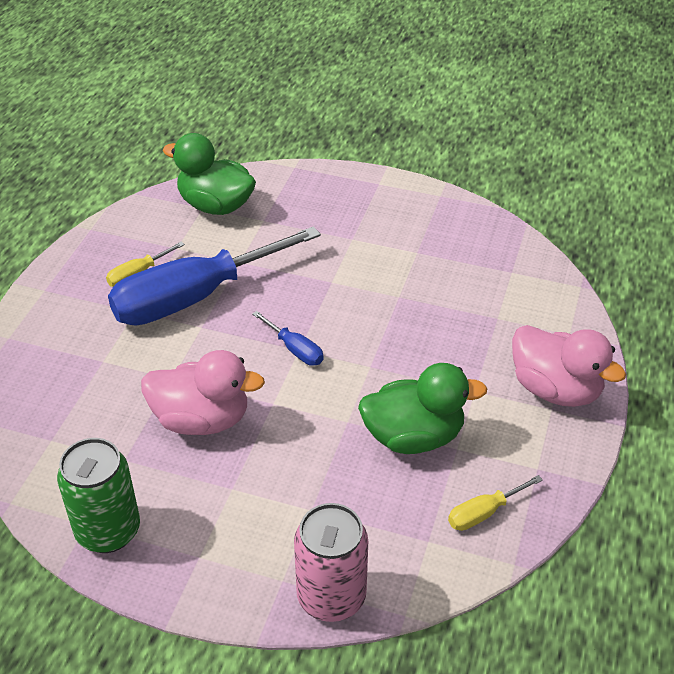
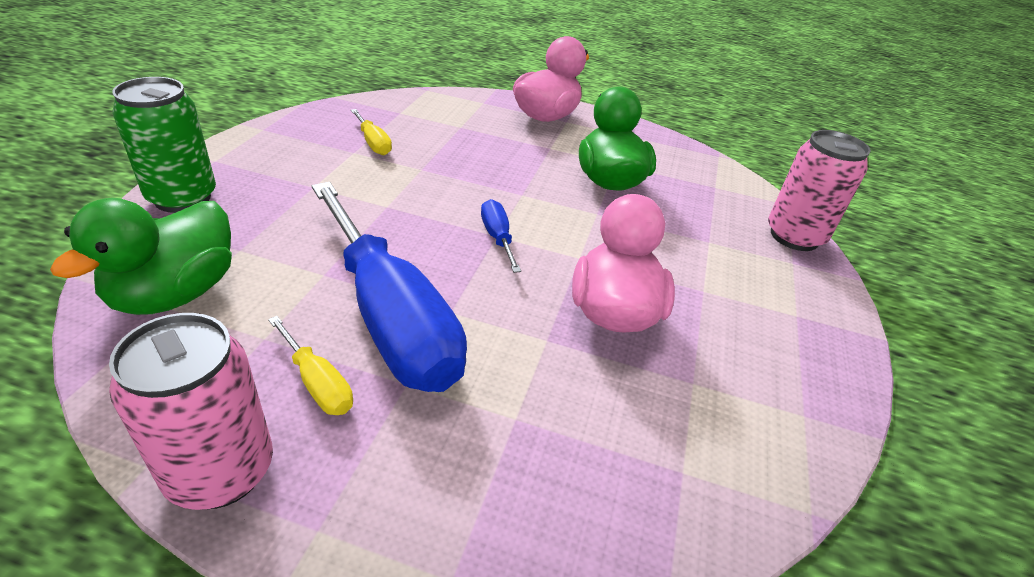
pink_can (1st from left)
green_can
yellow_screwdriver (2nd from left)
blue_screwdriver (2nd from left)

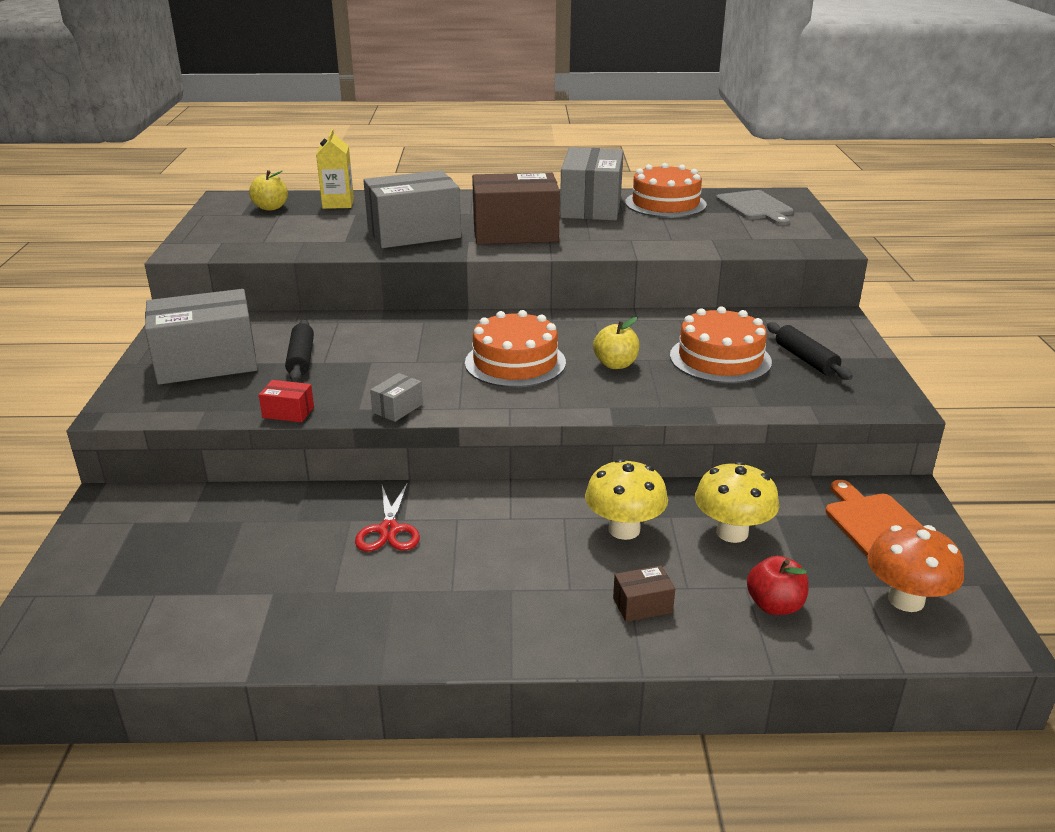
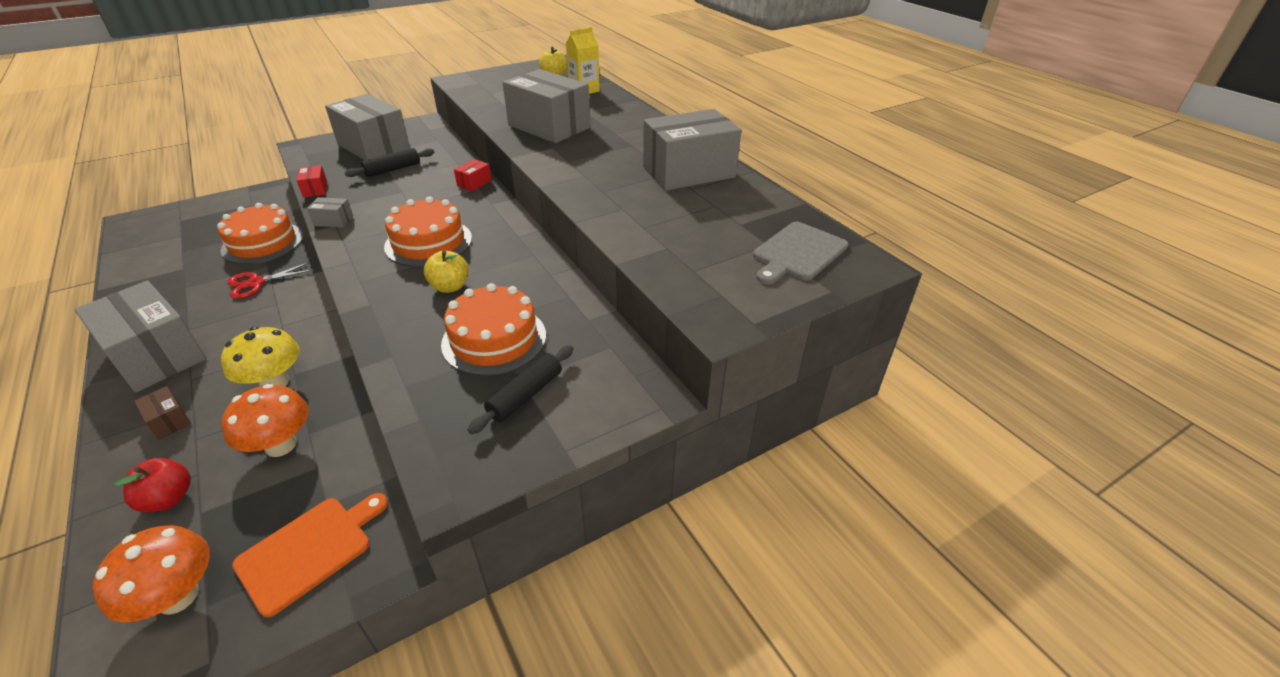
grey_box (1st from left)
orange_cake (1st from left)
orange_mushroom (2nd from left)
red_box (2nd from left)
brown_box (1st from left in the first image)

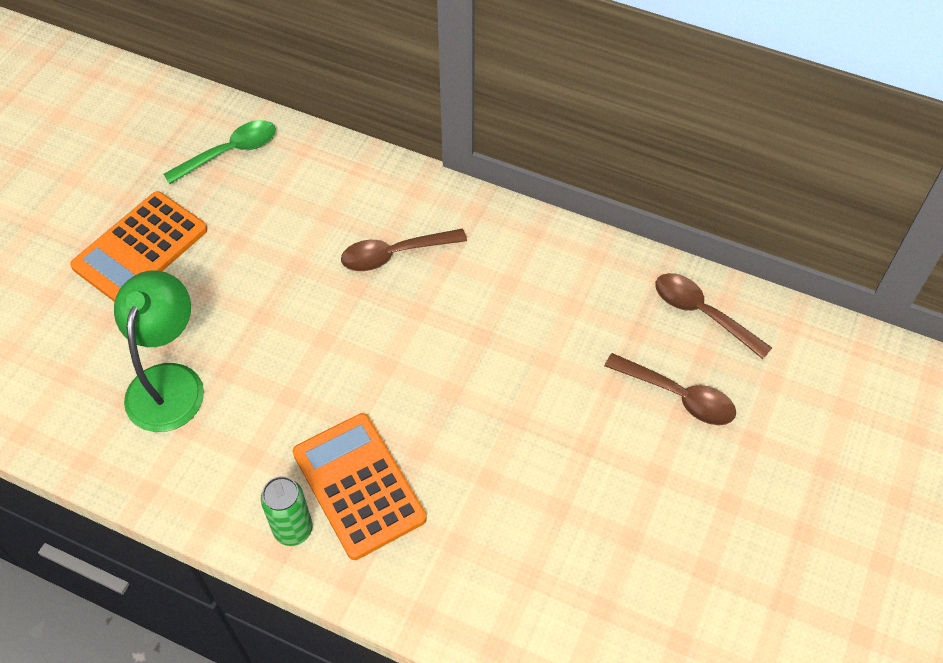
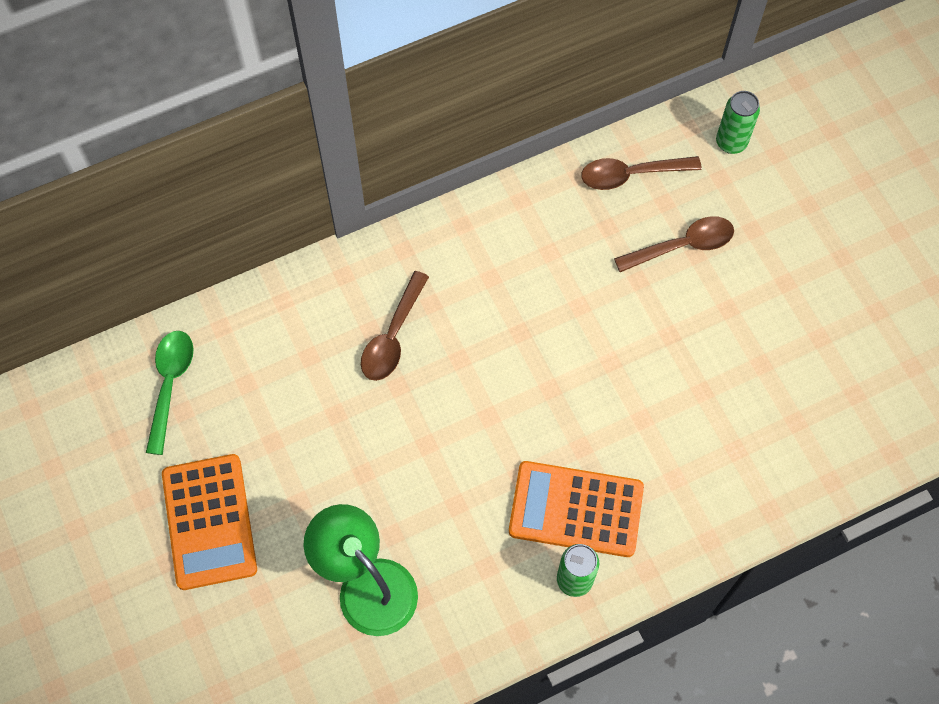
green_can (2nd from left)

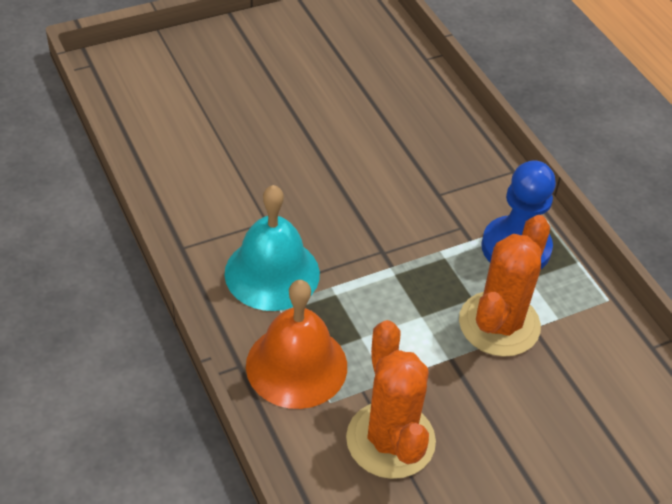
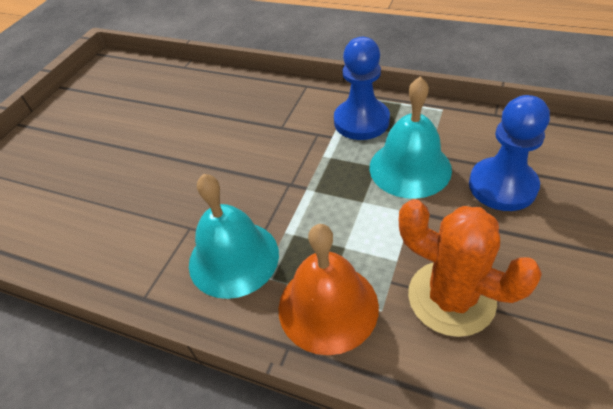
turquoise_bell (2nd from left)
blue_pawn (2nd from left)

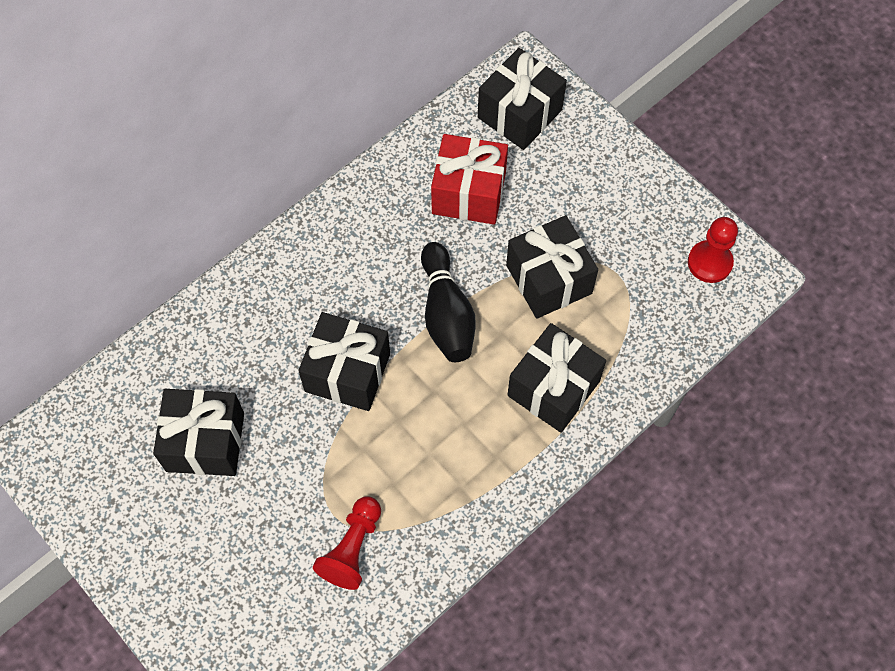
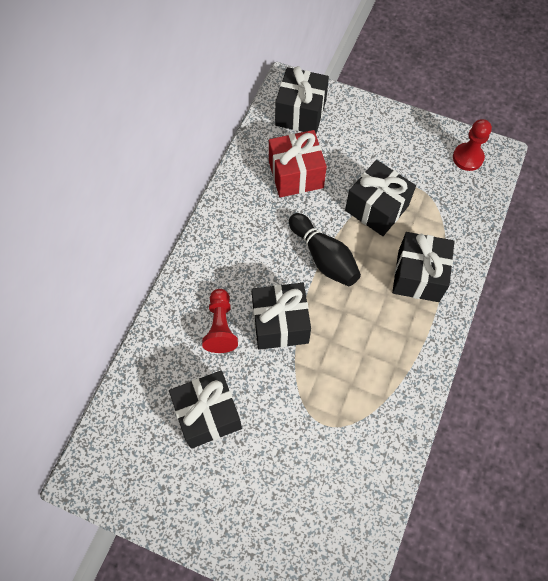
red_pawn (1st from left)

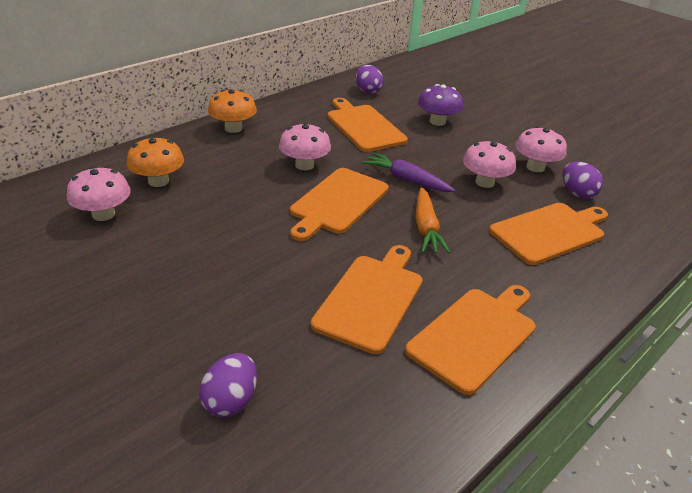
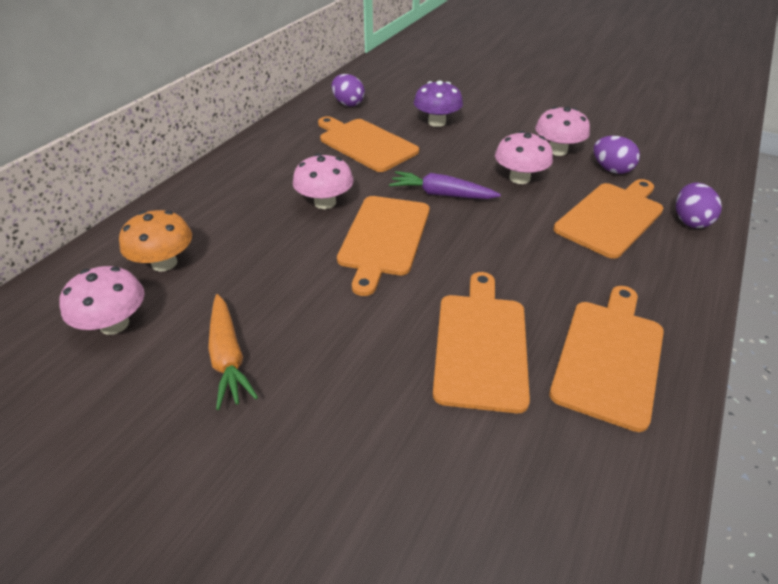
orange_carrot
purple_egg (3rd from left)
orange_mushroom (2nd from left in the first image)

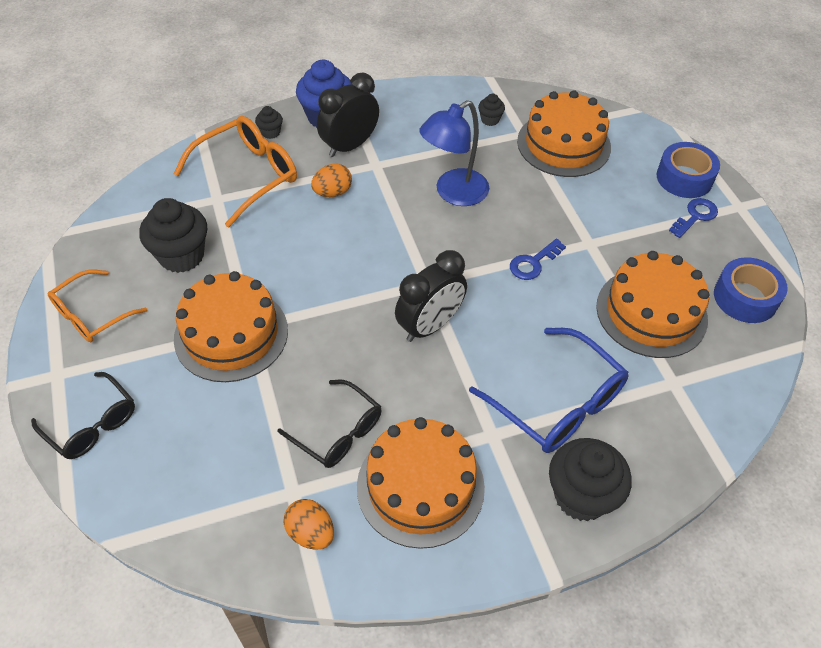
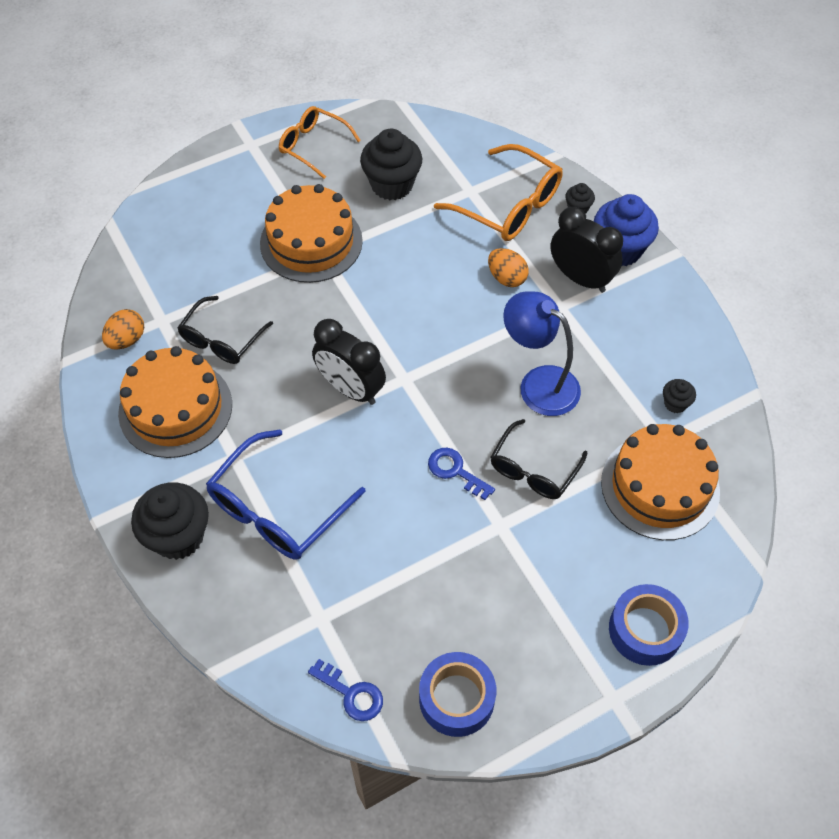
blue_key (1st from left)
black_glasses (2nd from left)
orange_cake (4th from left in the first image)

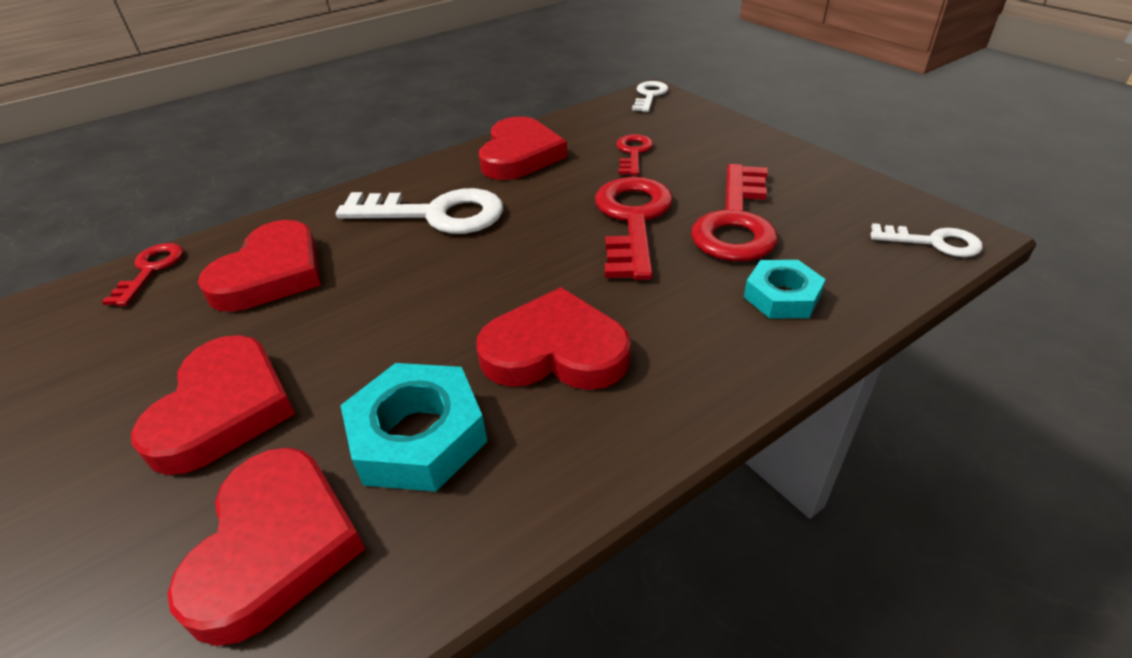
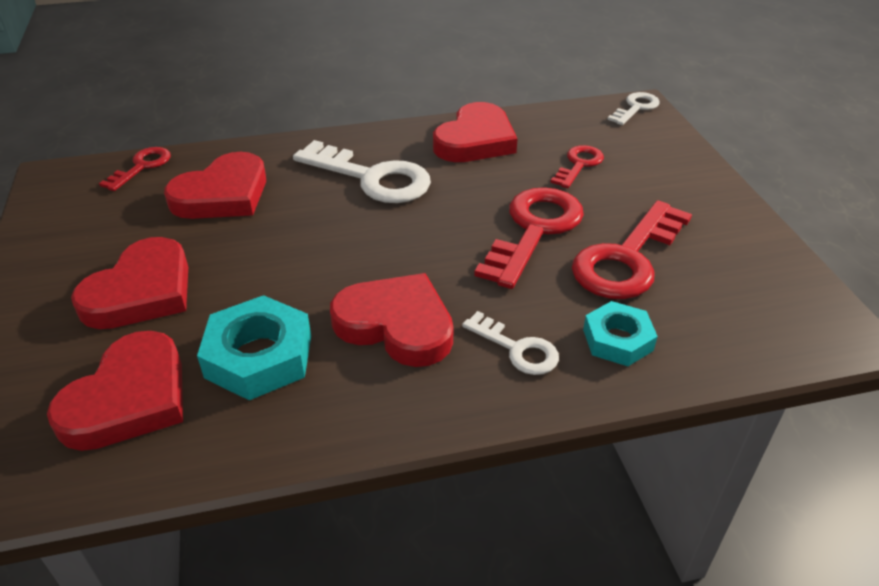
white_key (2nd from left)

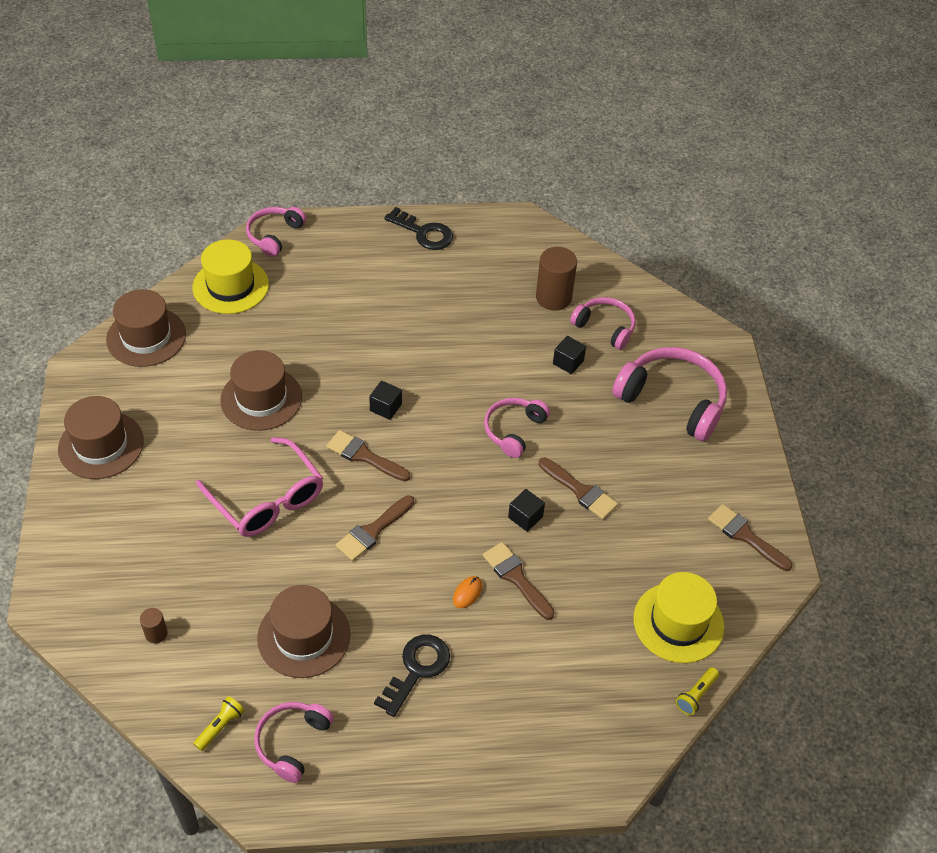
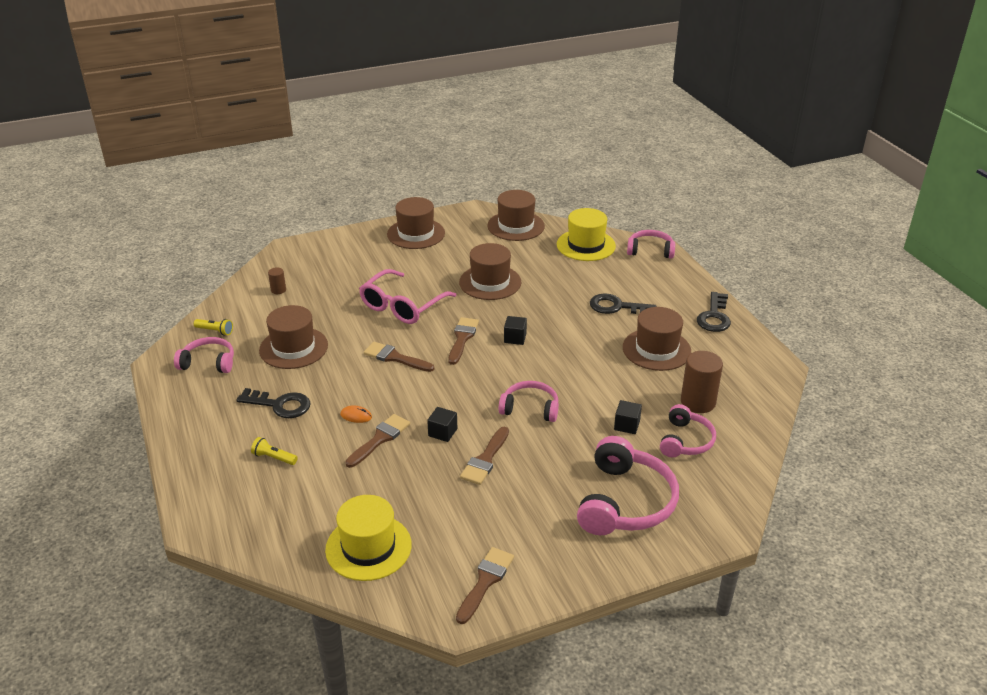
yellow_flashlight (2nd from left)
black_key (2nd from left)
brown_hat (5th from left)

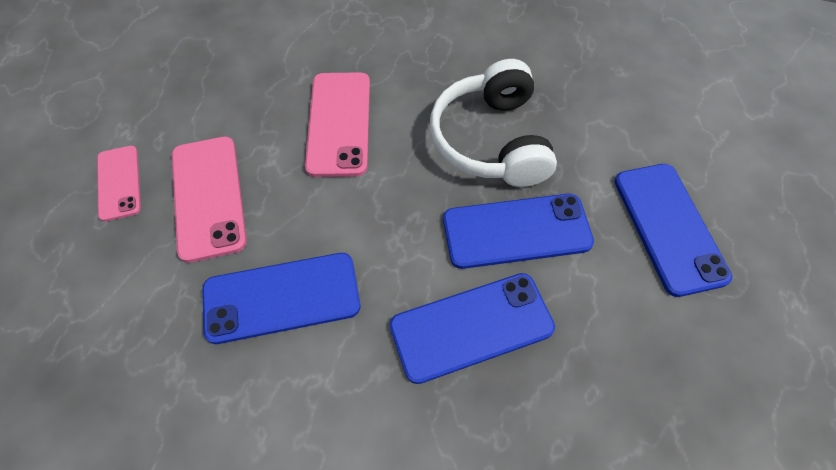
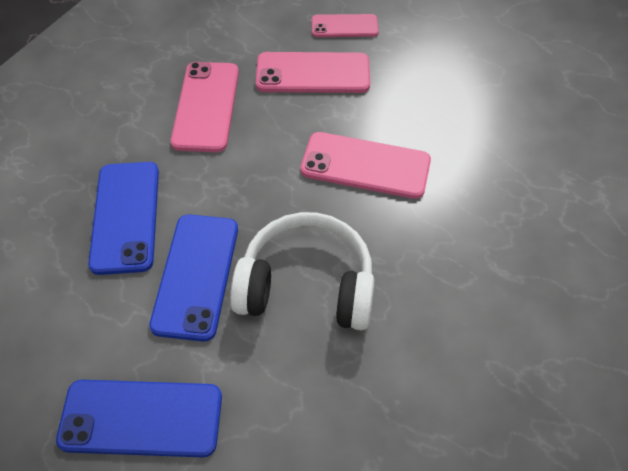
pink_phone (1st from left)

